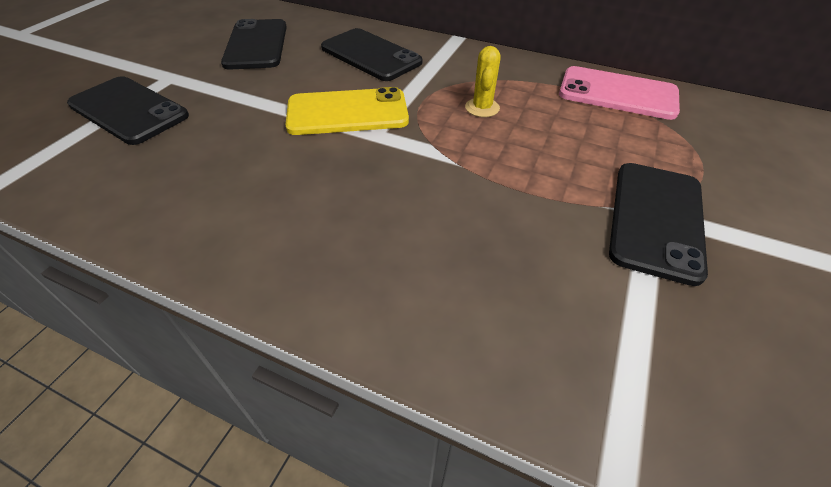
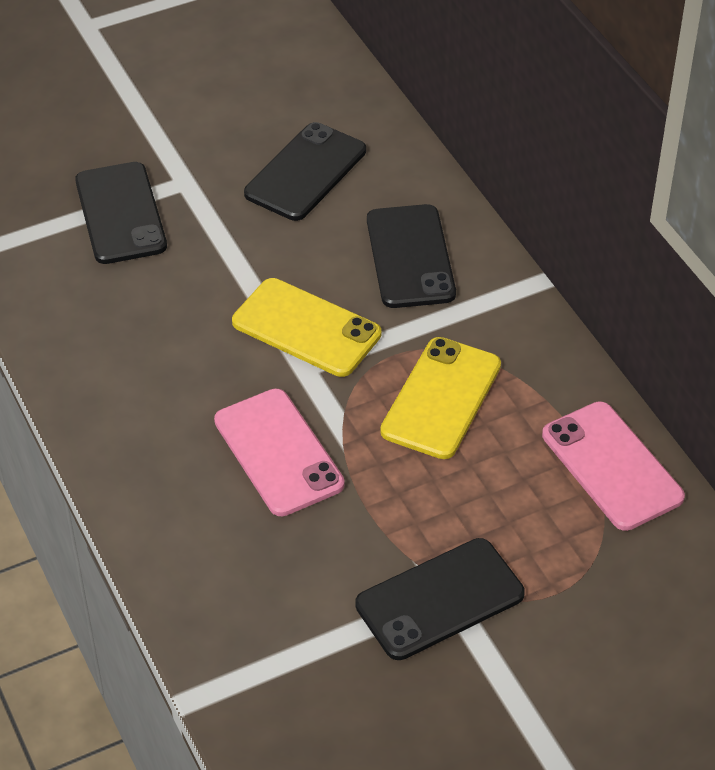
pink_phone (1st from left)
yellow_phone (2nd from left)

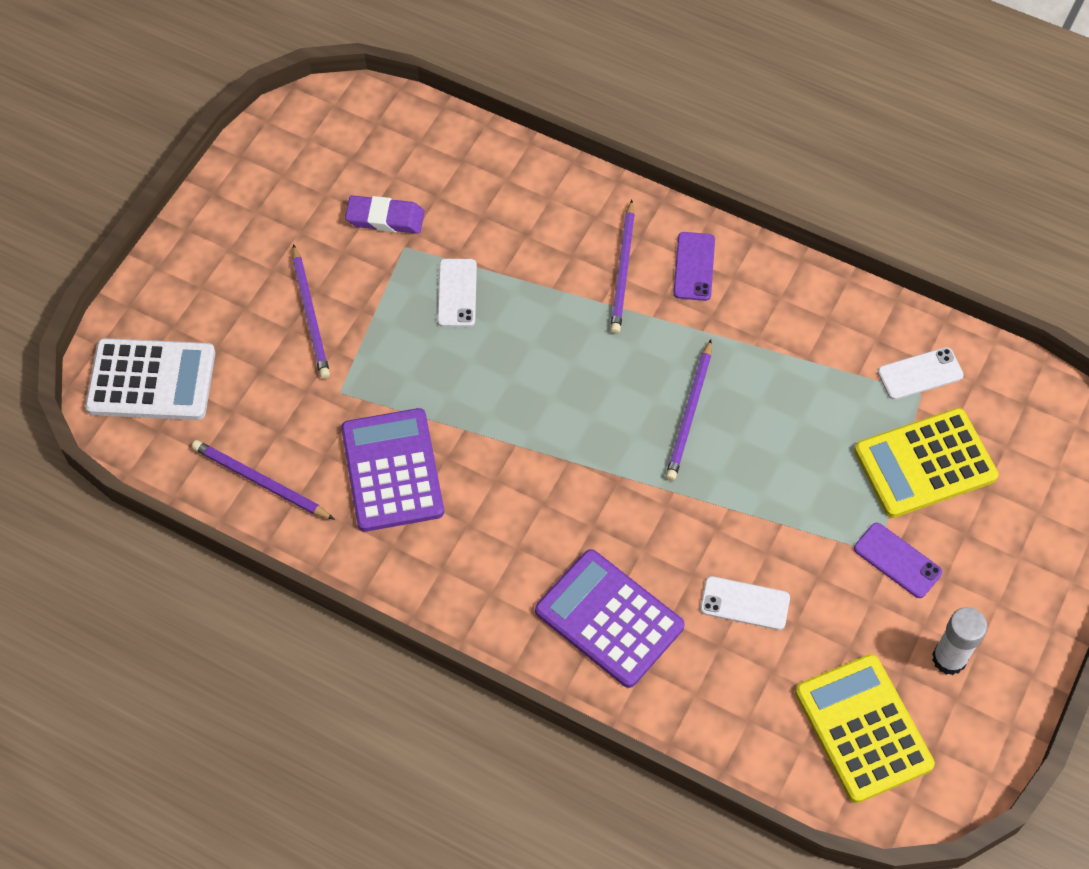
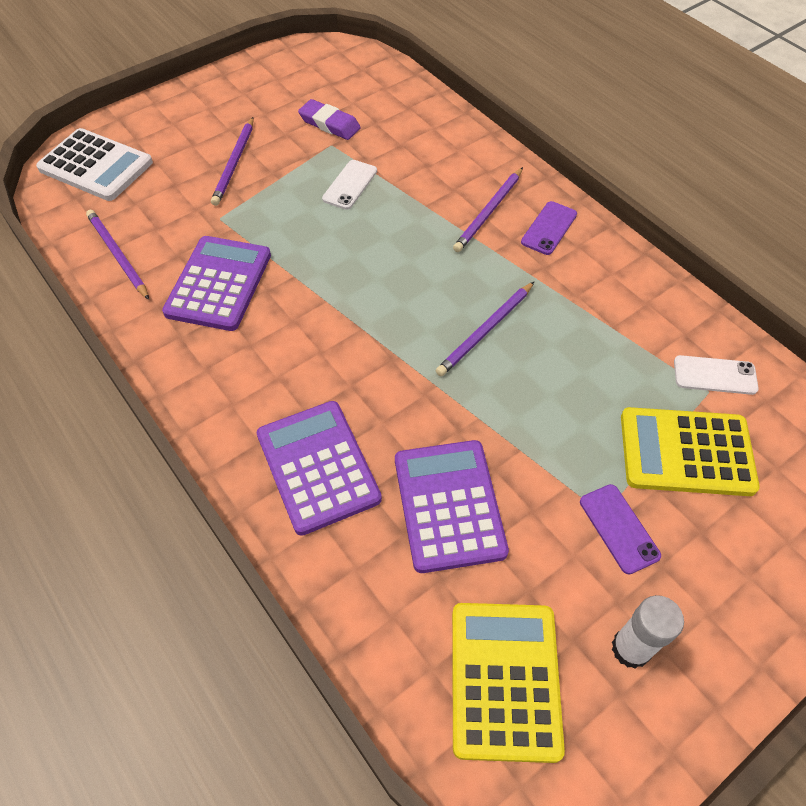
purple_calculator (3rd from left)

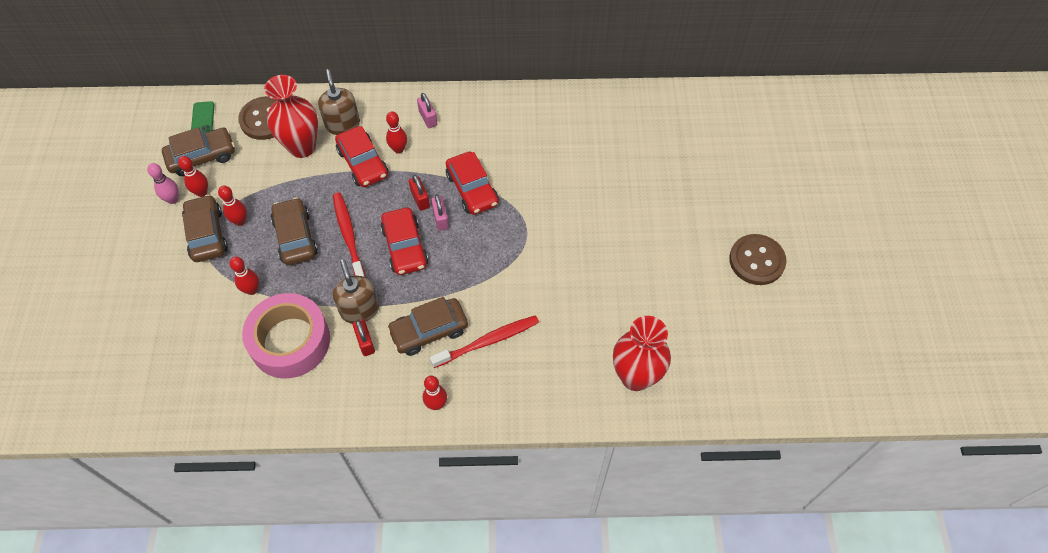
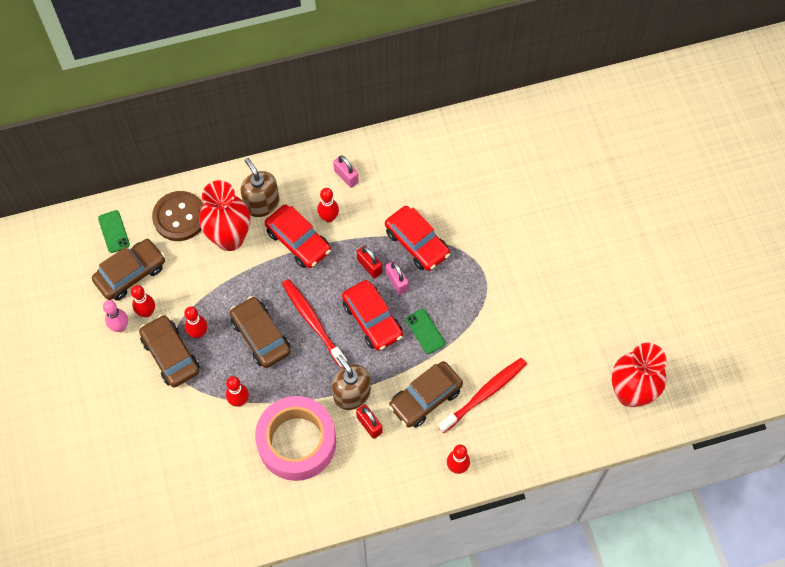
green_phone (2nd from left)
brown_button (2nd from left in the first image)

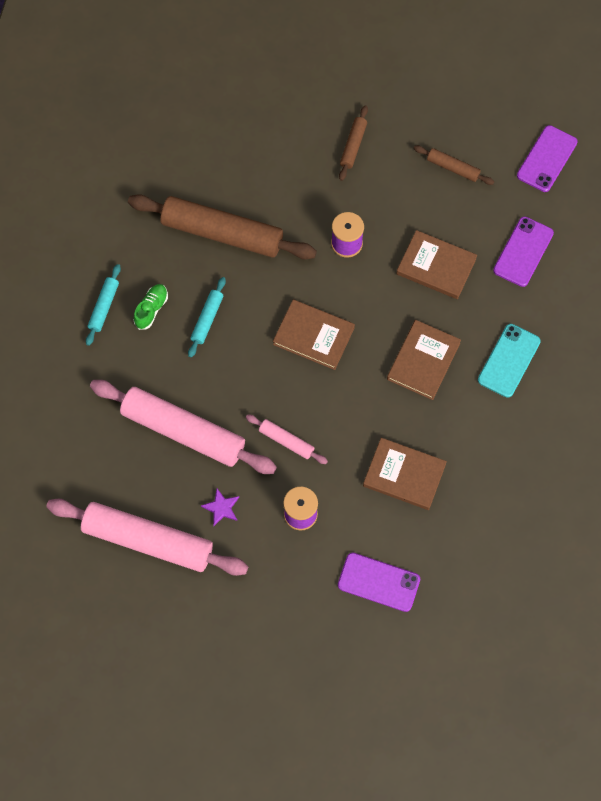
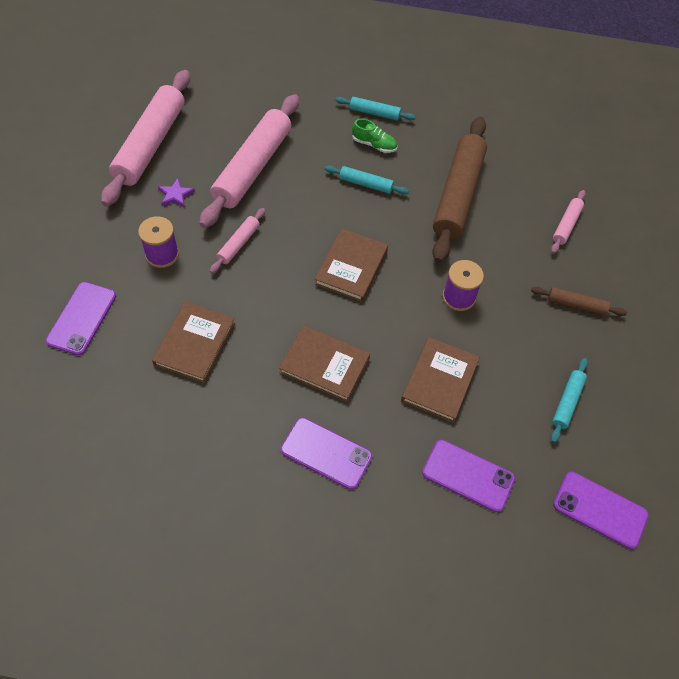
purple_phone (2nd from left)
pink_rolling_pin (4th from left)
turquoise_rolling_pin (3rd from left)

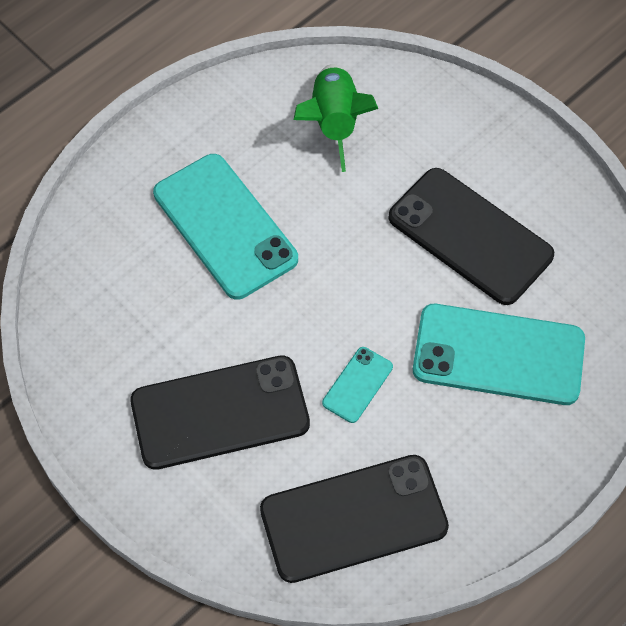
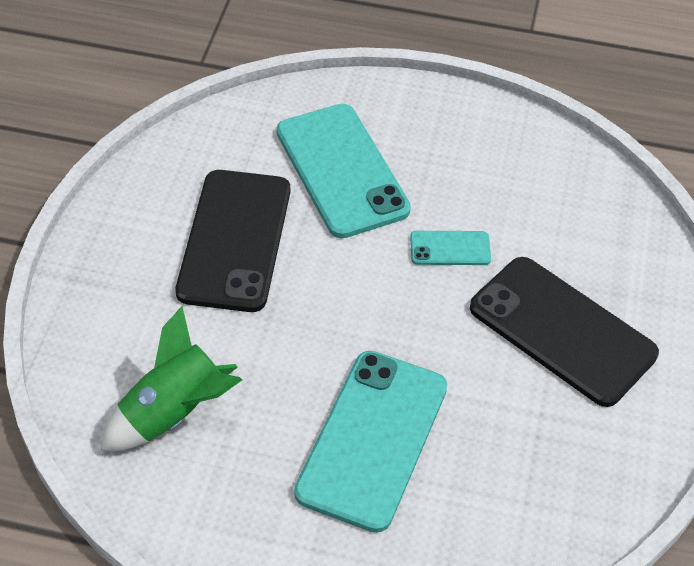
black_phone (2nd from left in the first image)

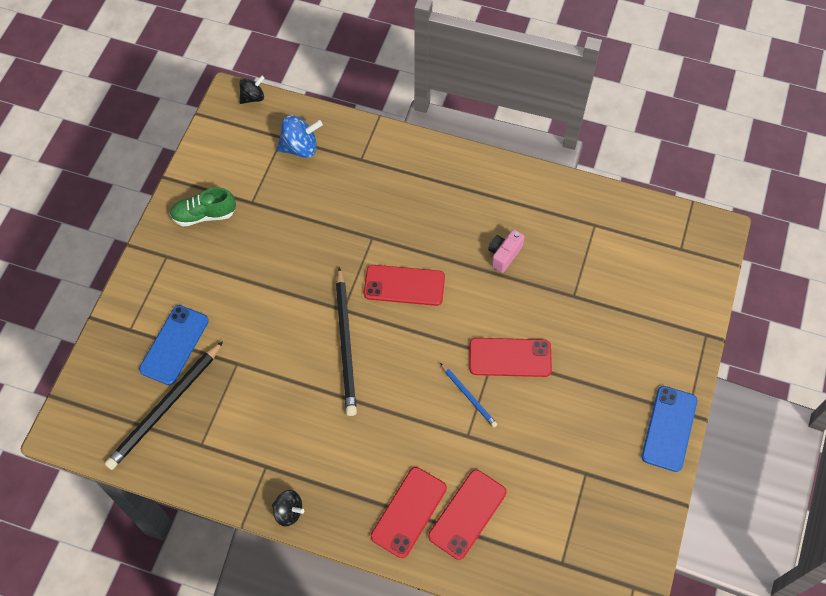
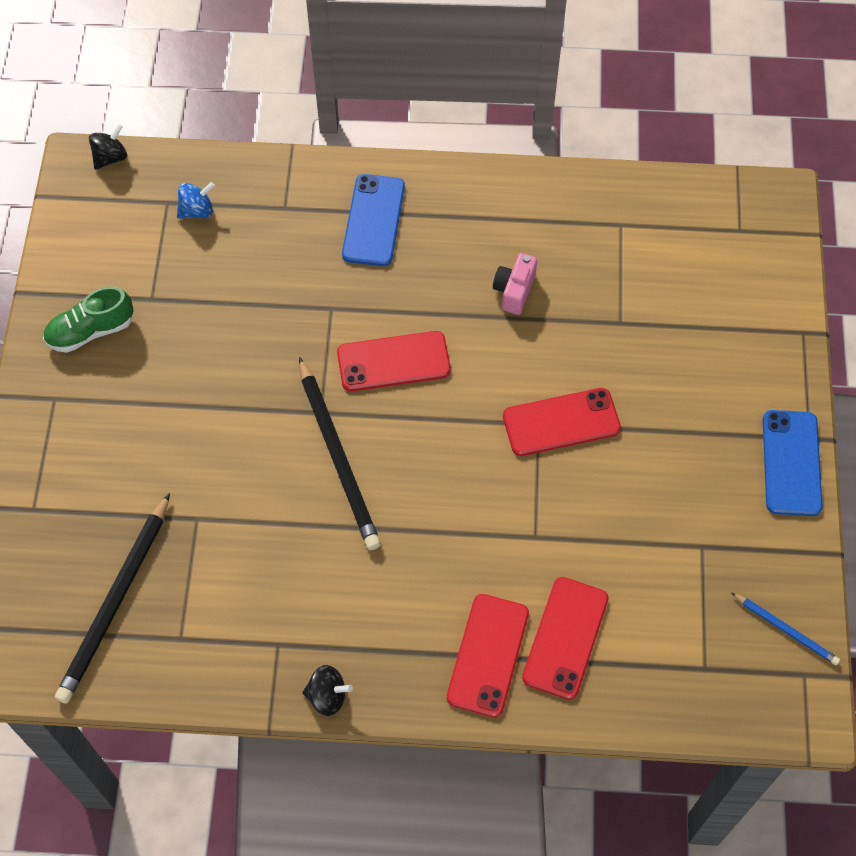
blue_spinning_top
blue_phone (1st from left)
blue_pencil

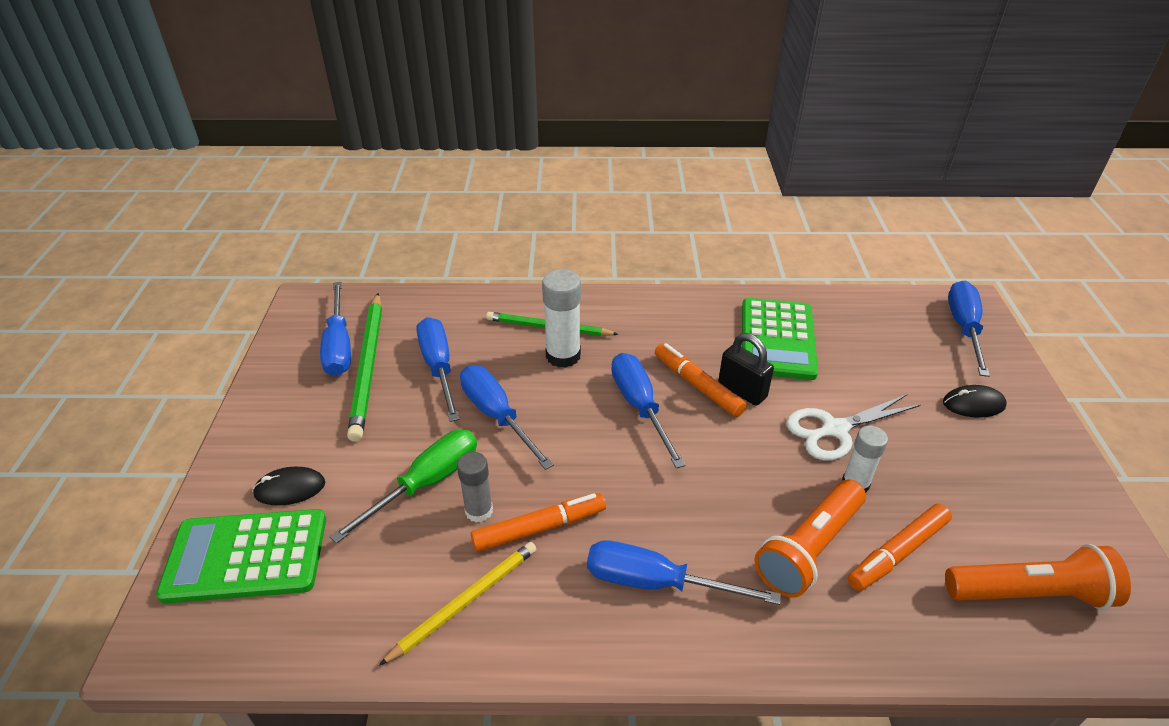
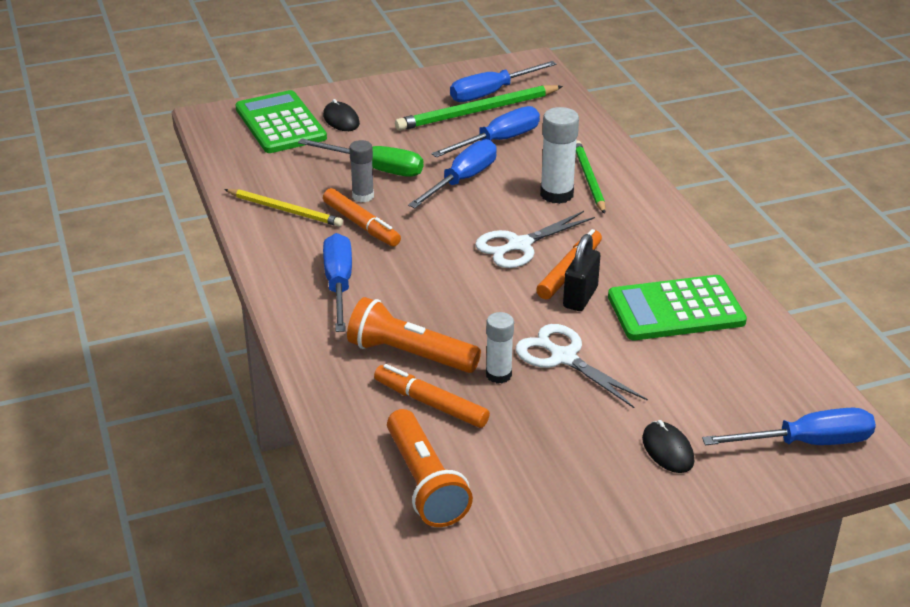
white_scissors (1st from left)

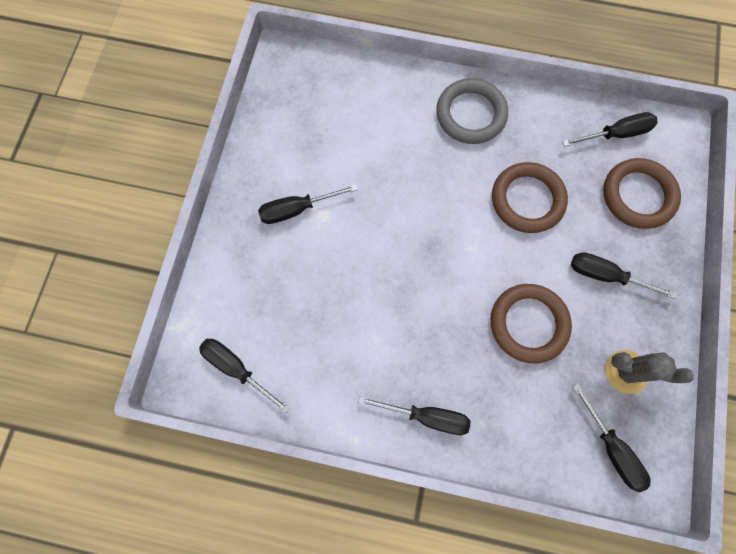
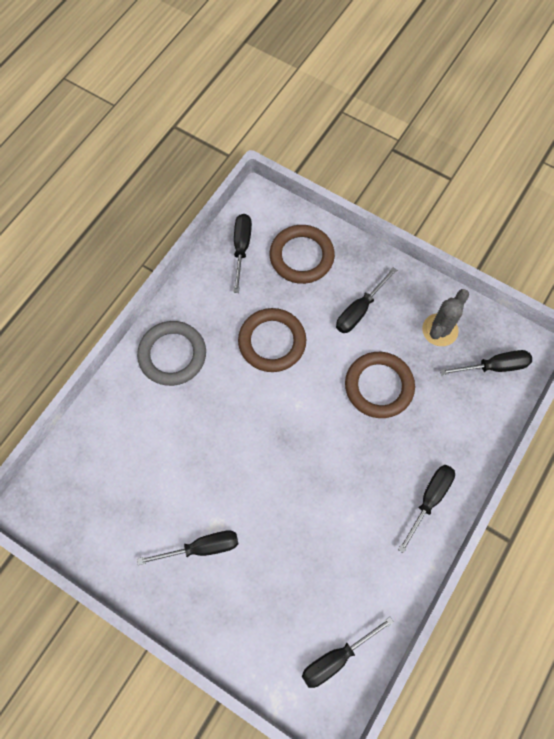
black_screwdriver (1st from left)

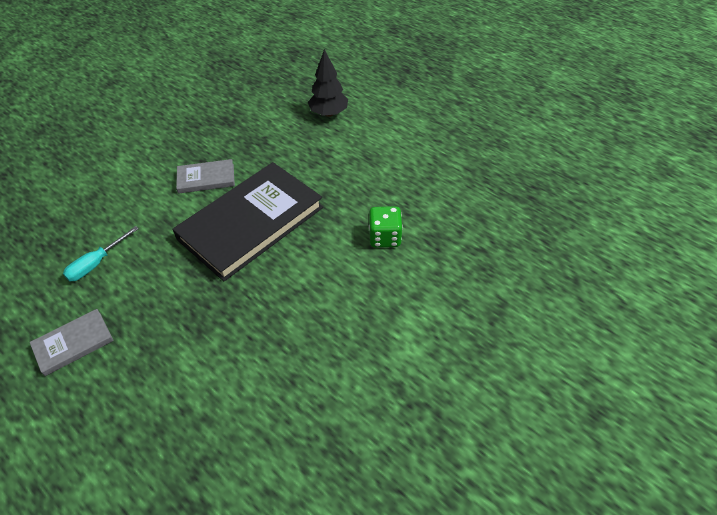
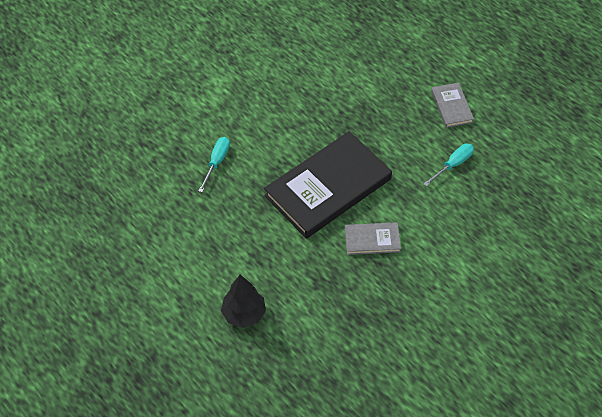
turquoise_screwdriver (1st from left)
grey_book (2nd from left)

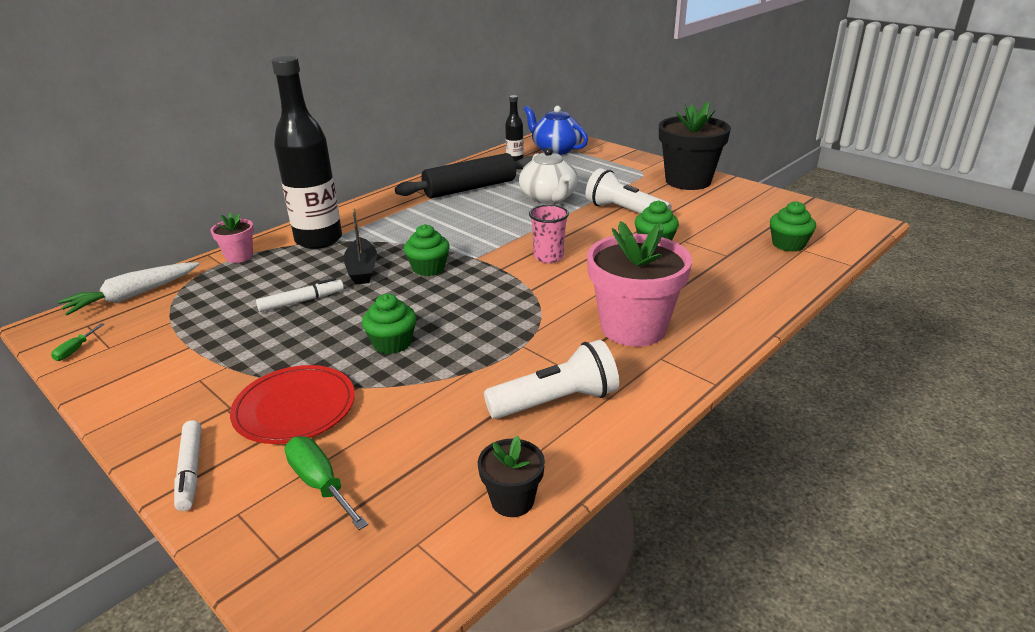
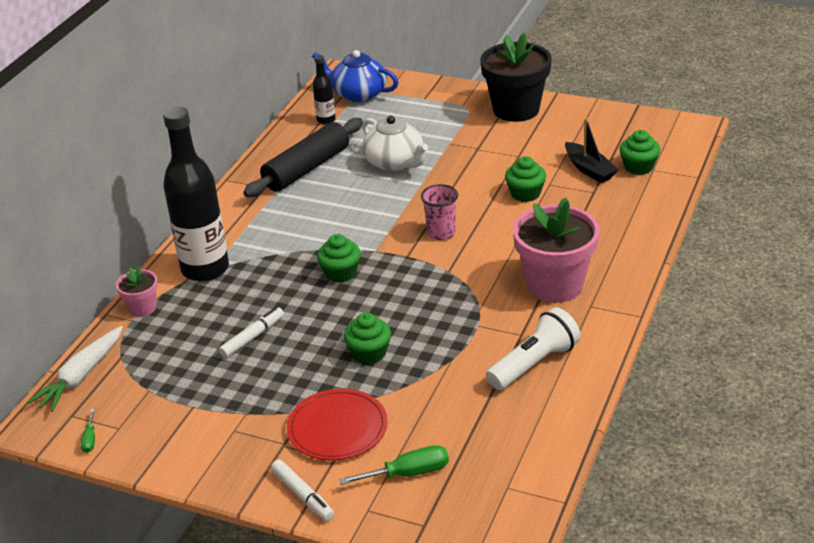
green_screwdriver (2nd from left)
black_boat
black_flower_pot (1st from left in the first image)
white_flashlight (2nd from left in the first image)

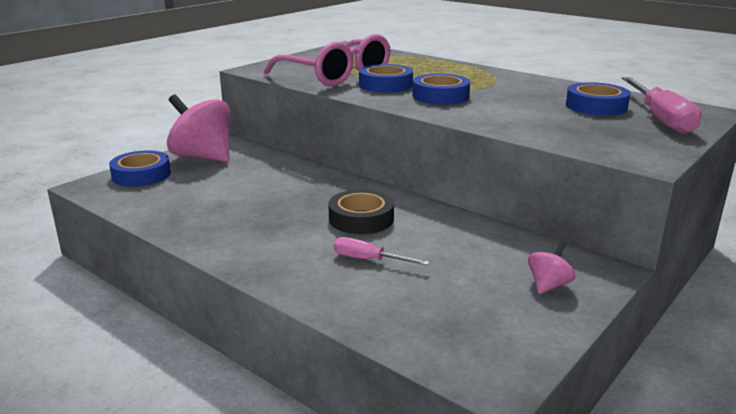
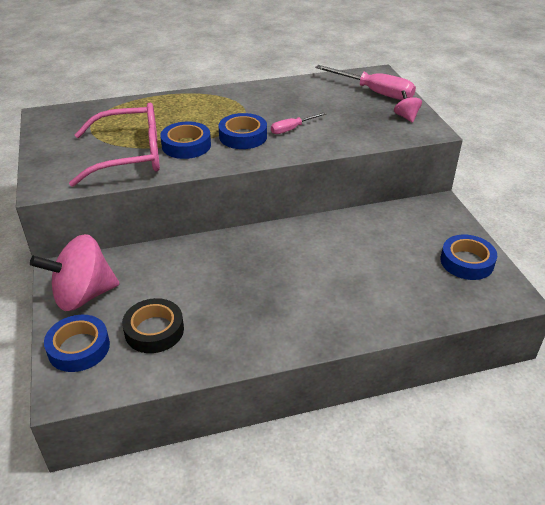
black_tape
pink_screwdriver (1st from left)
pink_spinning_top (2nd from left)
blue_tape (4th from left)

